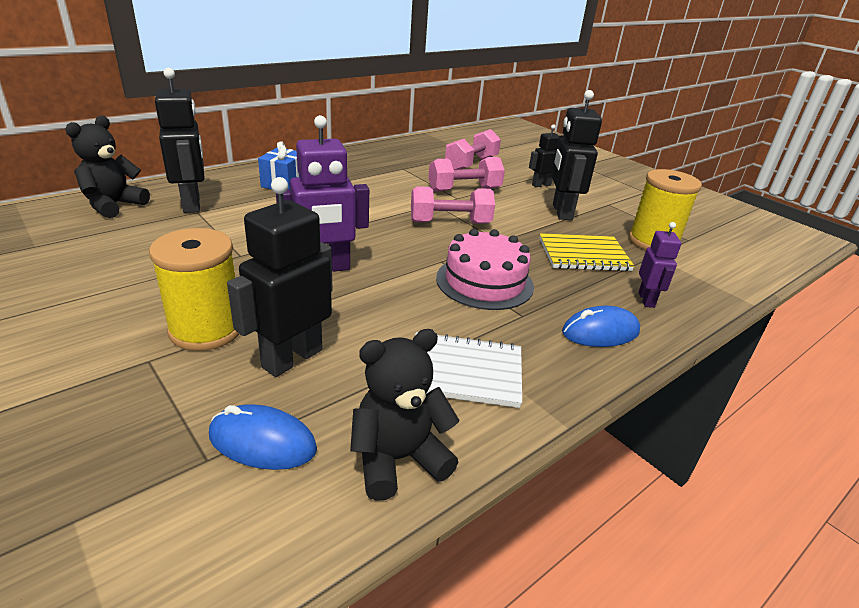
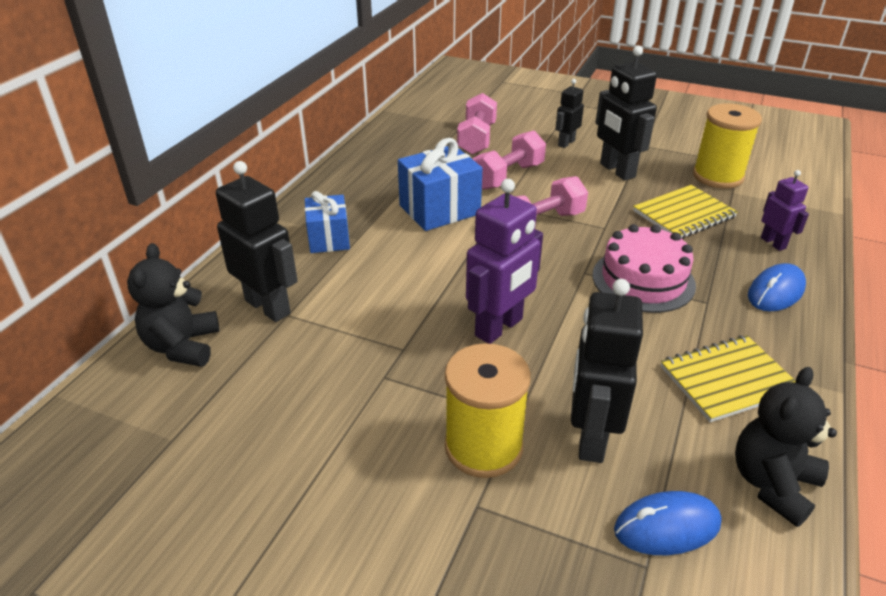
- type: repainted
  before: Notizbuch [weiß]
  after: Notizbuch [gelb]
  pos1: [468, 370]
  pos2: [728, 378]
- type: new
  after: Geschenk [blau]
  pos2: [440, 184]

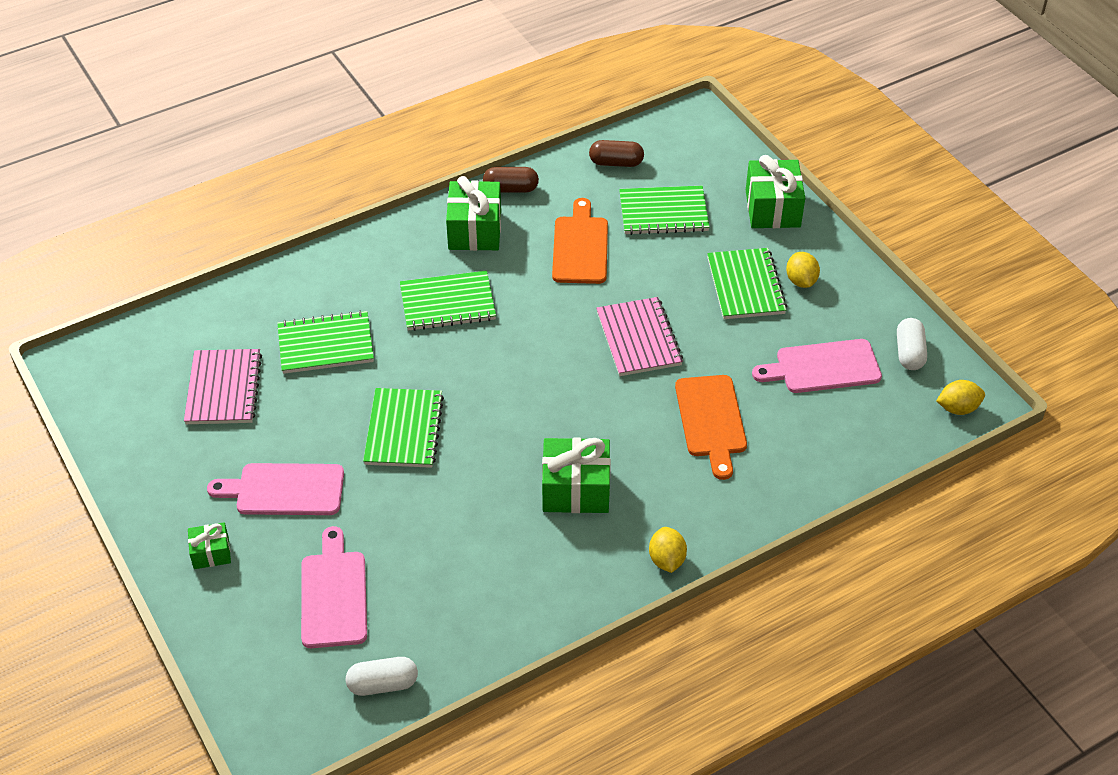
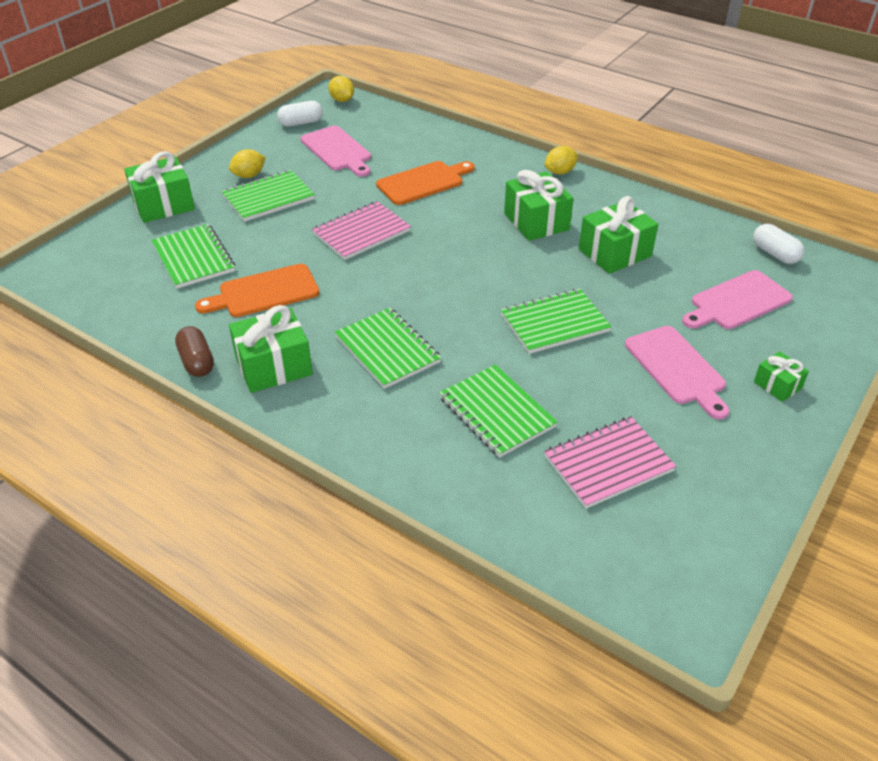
- type: gone
  before: Kapsel [braun]
  pos1: [616, 153]
- type: new
  after: Geschenk [grün]
  pos2: [618, 235]

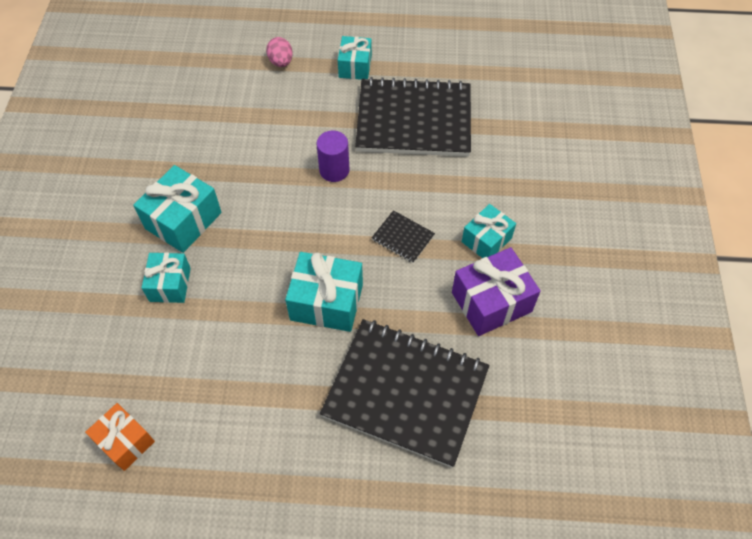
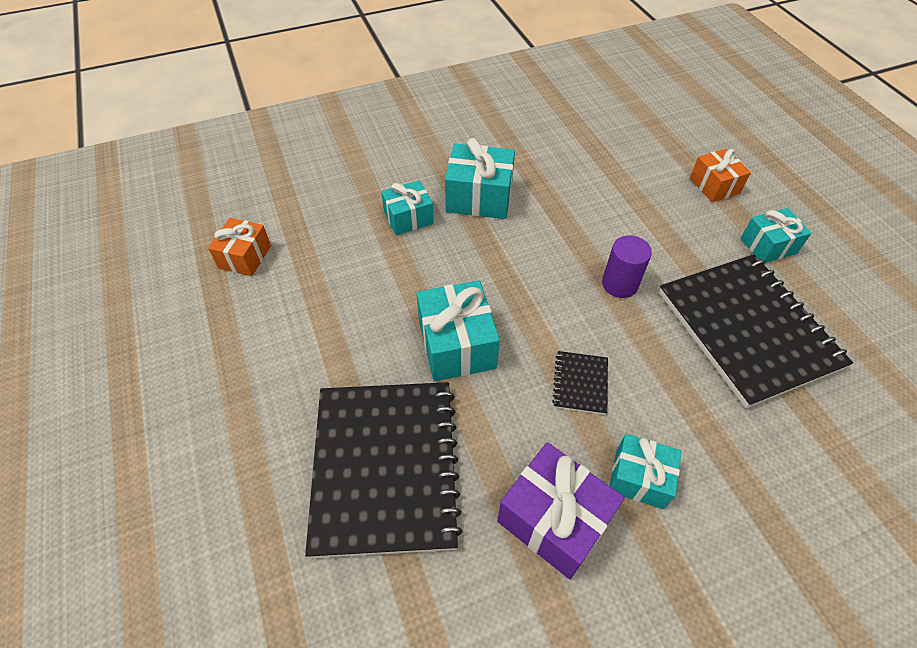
- type: swapped
  before: Ei [rosa]
  after: Geschenk [orange]
  pos1: [279, 52]
  pos2: [720, 175]

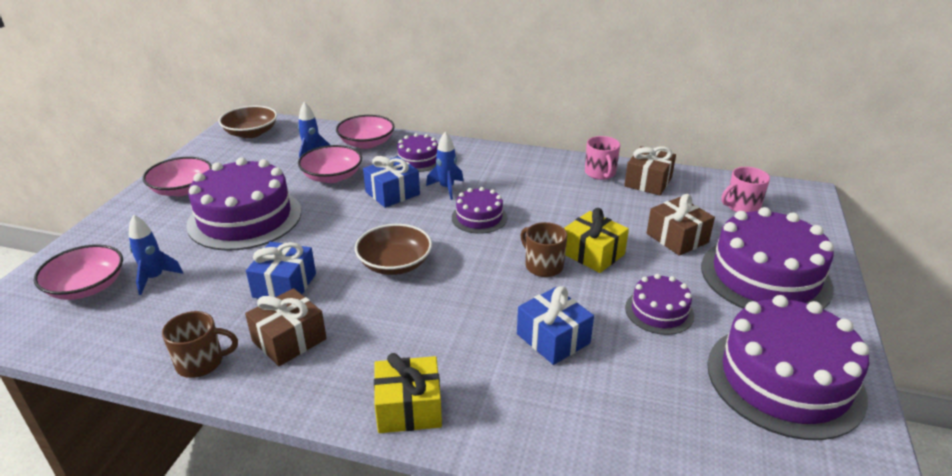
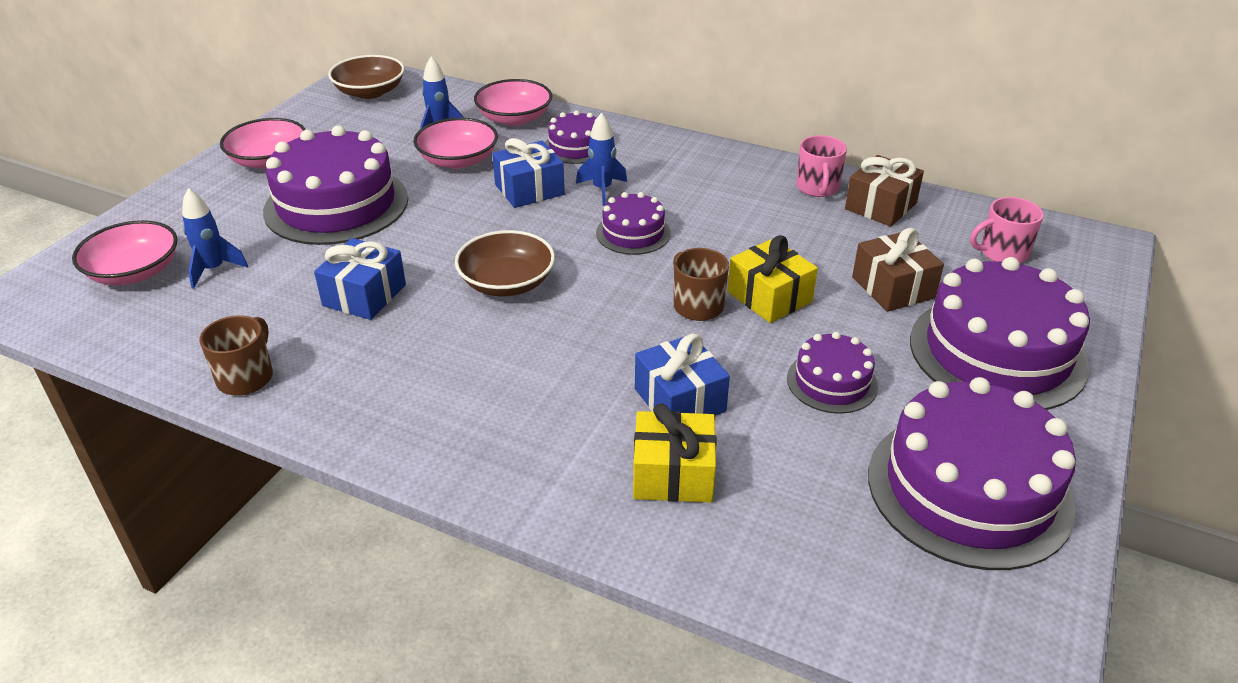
- type: rotated
  before: Tasse [braun]
  pos1: [200, 344]
  pos2: [236, 355]
  turn: -75
- type: gone
  before: Geschenk [braun]
  pos1: [286, 327]
- type: shifted
  before: Geschenk [gelb]
  pos1: [408, 393]
  pos2: [675, 453]

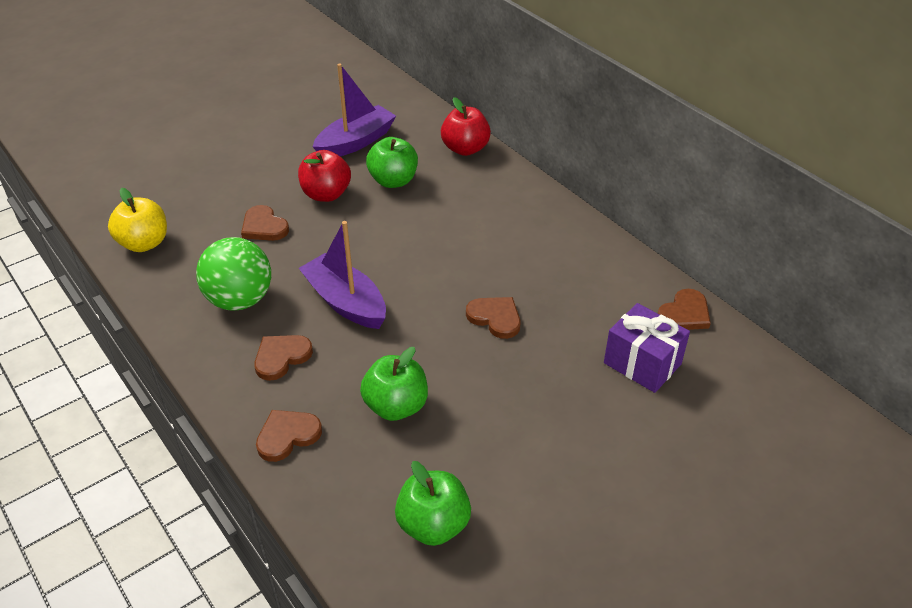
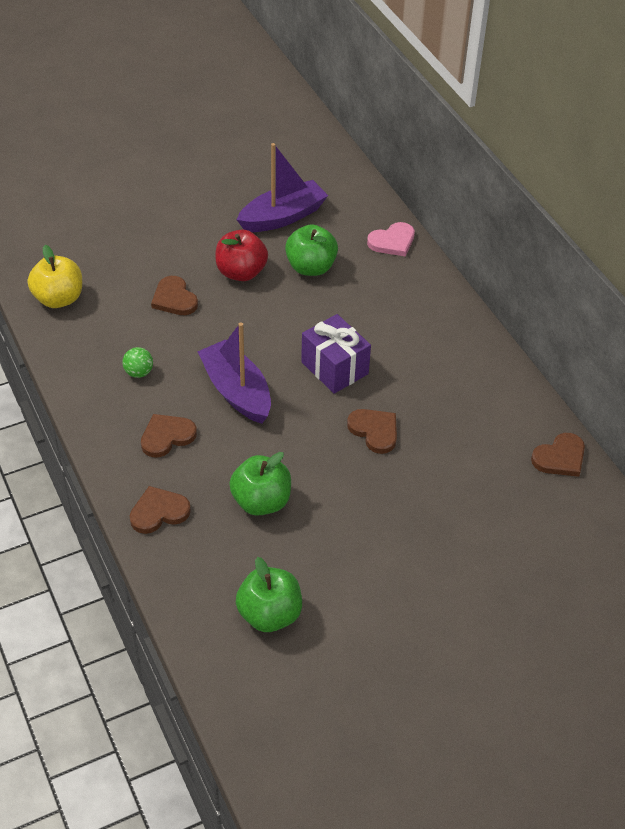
- type: scaled
  before: Ball [grün]
  pos1: [233, 273]
  pos2: [137, 362]
  scale: 0.44
- type: swapped
  before: Apfel [rot]
  after: Herz [rosa]
  pos1: [466, 126]
  pos2: [391, 239]
- type: shifted
  before: Geschenk [lila]
  pos1: [647, 348]
  pos2: [336, 354]

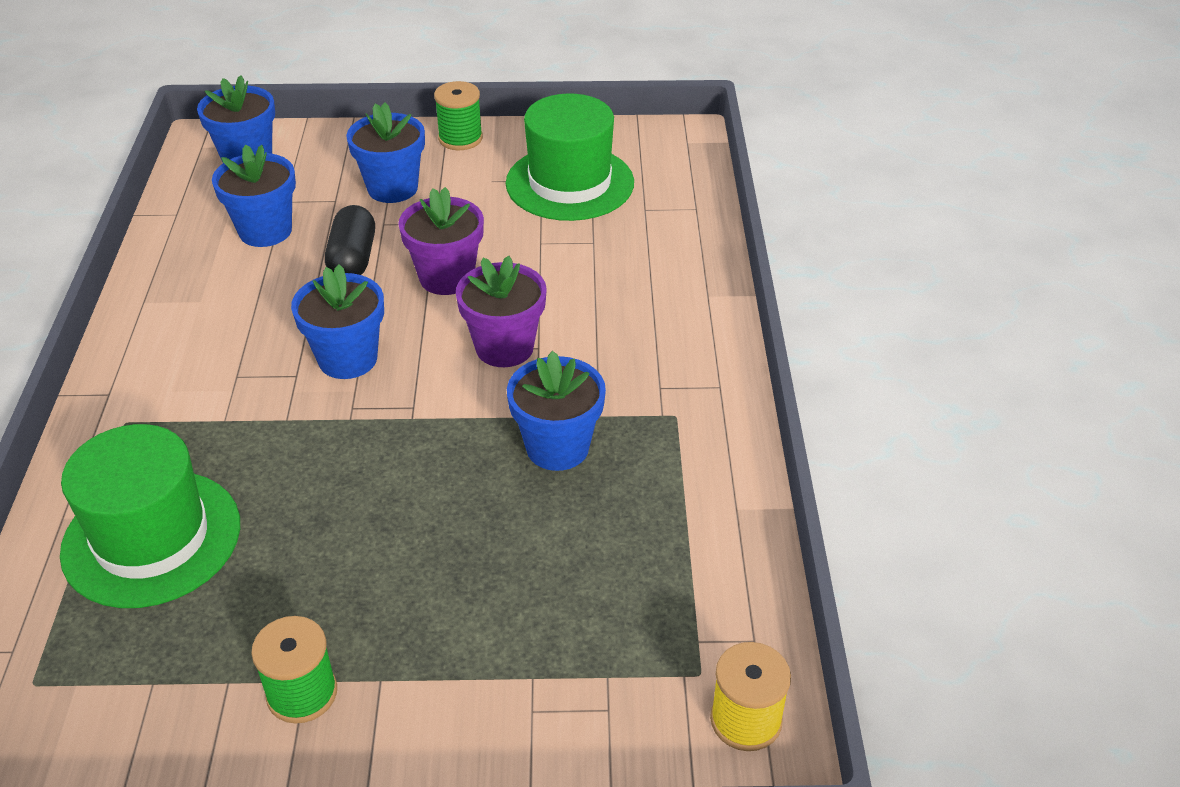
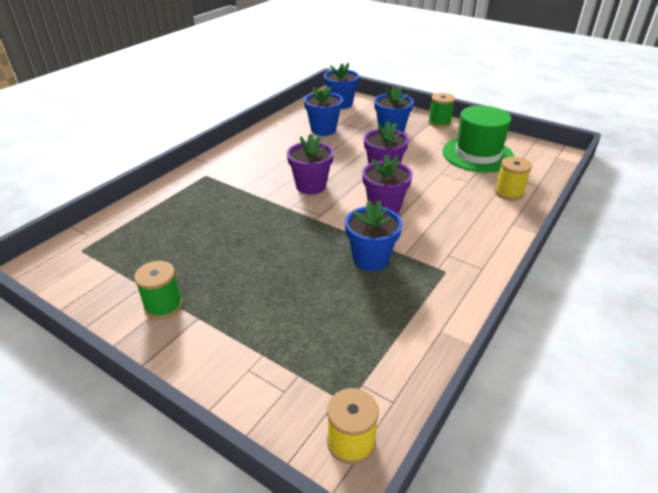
- type: gone
  before: Hut [grün]
  pos1: [150, 516]
- type: repainted
  before: Blumentopf [blau]
  after: Blumentopf [lila]
  pos1: [337, 321]
  pos2: [310, 164]
- type: gone
  before: Kapsel [schwarz]
  pos1: [350, 240]
- type: new
  after: Garnrolle [gelb]
  pos2: [513, 178]

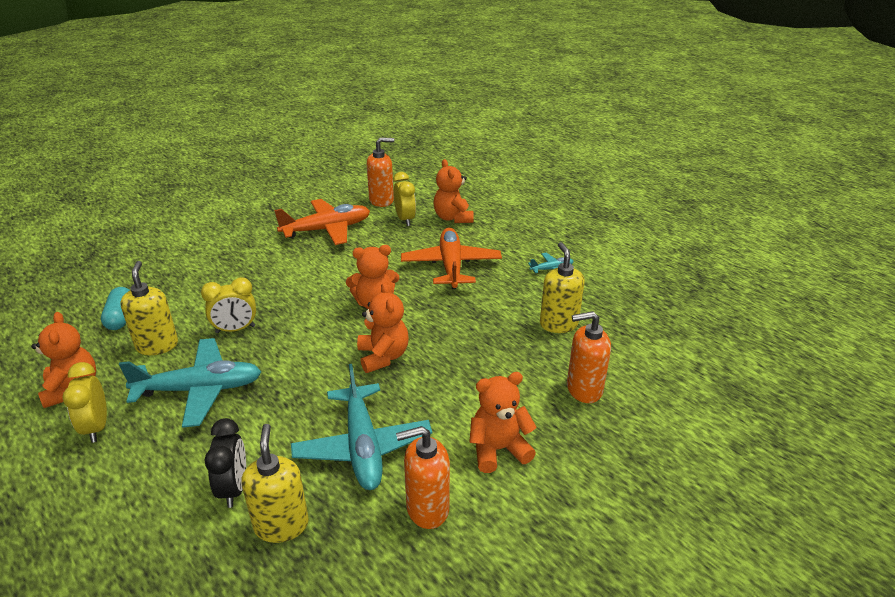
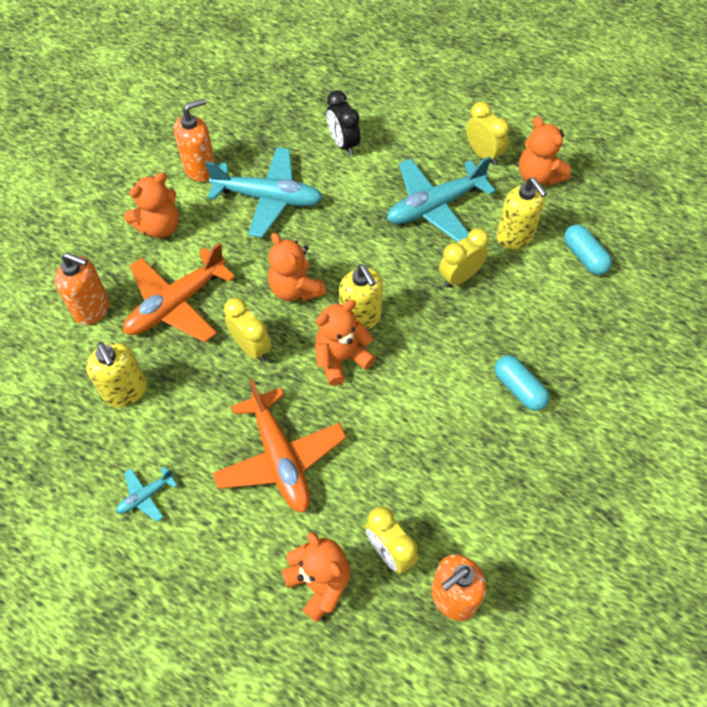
- type: shifted
  before: Seifenspender [gelb]
  pos1: [275, 483]
  pos2: [361, 297]
- type: shifted
  before: Flugzeug [orange]
  pos1: [322, 222]
  pos2: [179, 293]
- type: rotated
  before: Flugzeug [türkis]
  pos1: [361, 427]
  pos2: [264, 192]
  turn: 135
- type: rotated
  before: Seifenspender [orange]
  pos1: [589, 357]
  pos2: [82, 289]
  turn: 45
- type: new
  after: Wecker [gelb]
  pos2: [247, 330]
- type: new
  after: Kapsel [türkis]
  pos2: [522, 383]

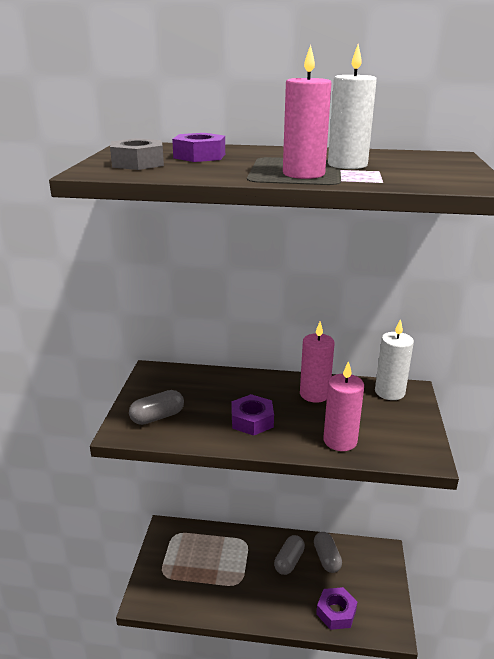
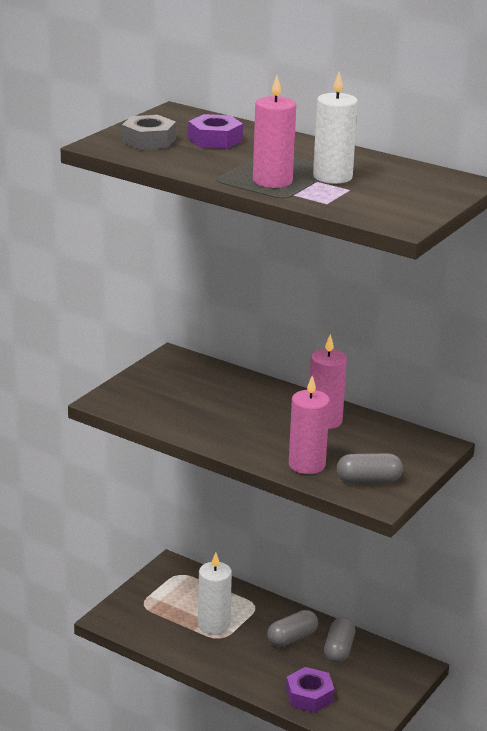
- type: shifted
  before: Kapsel [grau]
  pos1: [156, 407]
  pos2: [369, 468]
- type: gone
  before: Sechskantmutter [lila]
  pos1: [253, 415]
- type: shifted
  before: Kerze [weiß]
  pos1: [394, 359]
  pos2: [215, 593]

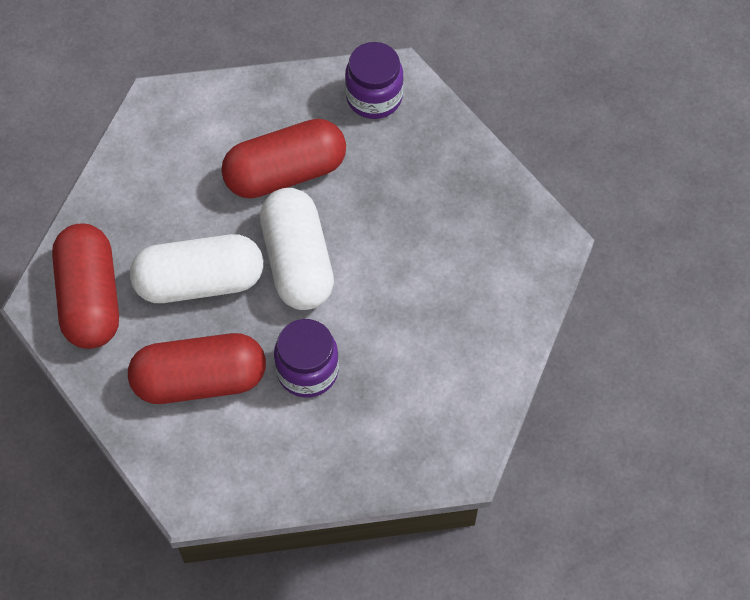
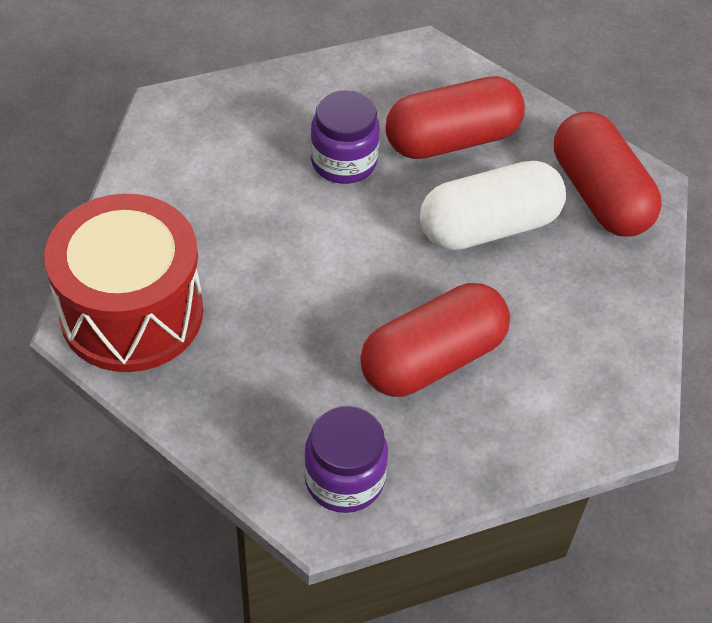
- type: gone
  before: Kapsel [weiß]
  pos1: [297, 249]
- type: new
  after: Trommel [rot]
  pos2: [123, 283]

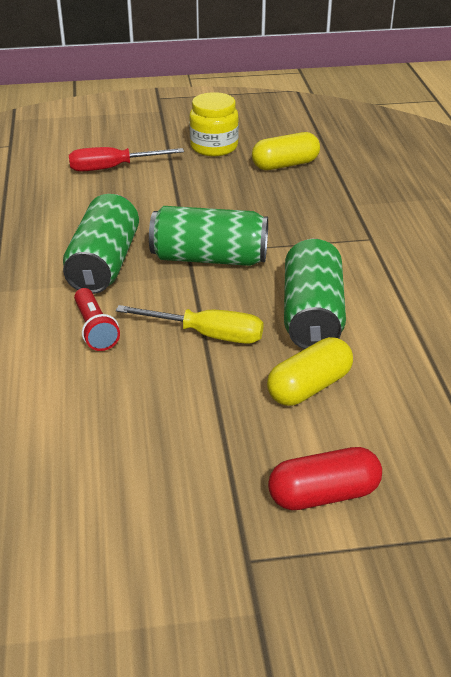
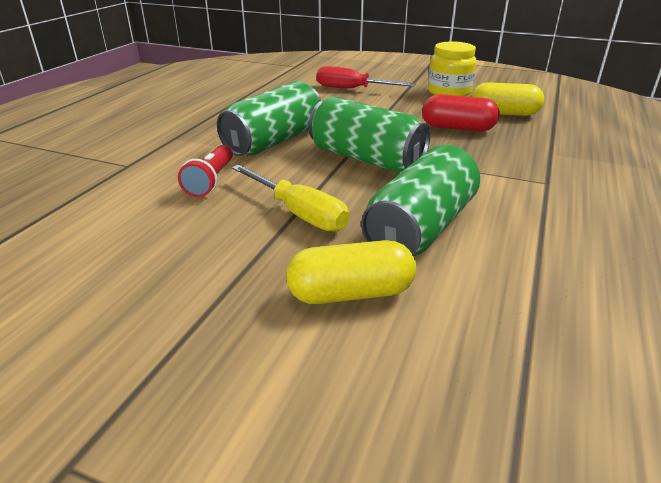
- type: shifted
  before: Kapsel [rot]
  pos1: [325, 478]
  pos2: [460, 113]

